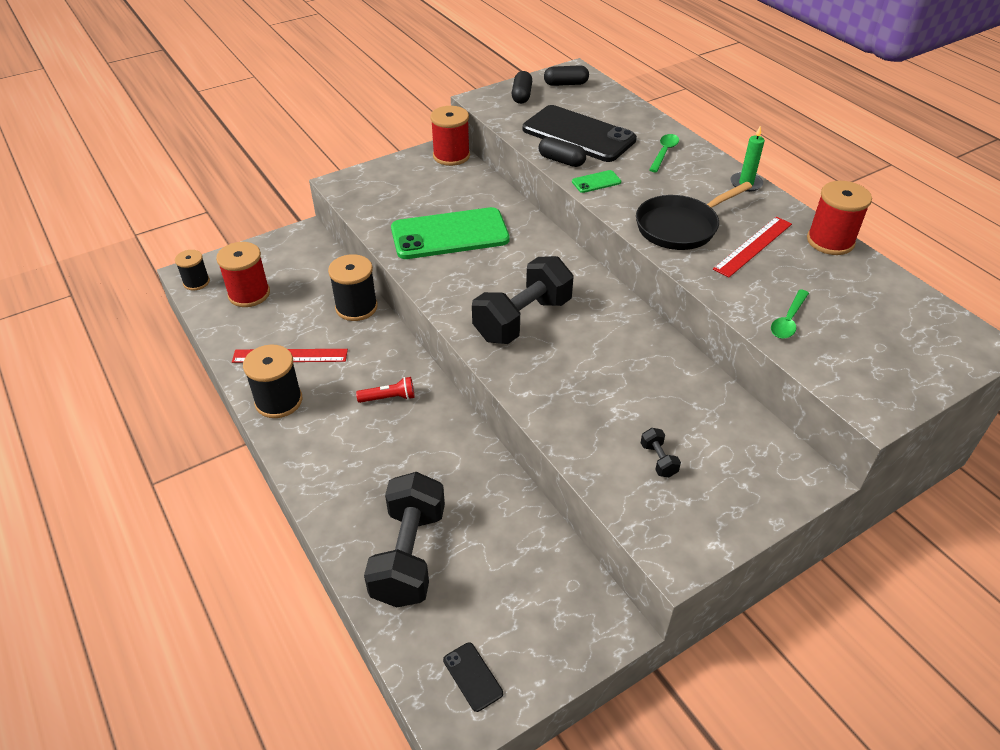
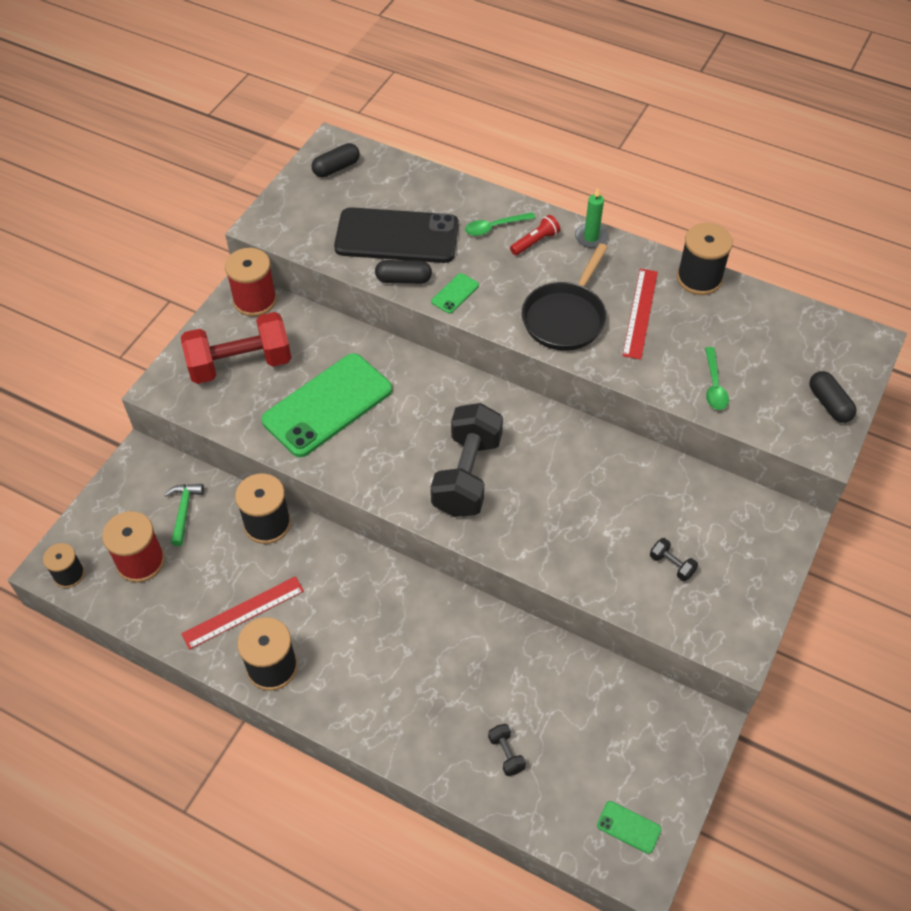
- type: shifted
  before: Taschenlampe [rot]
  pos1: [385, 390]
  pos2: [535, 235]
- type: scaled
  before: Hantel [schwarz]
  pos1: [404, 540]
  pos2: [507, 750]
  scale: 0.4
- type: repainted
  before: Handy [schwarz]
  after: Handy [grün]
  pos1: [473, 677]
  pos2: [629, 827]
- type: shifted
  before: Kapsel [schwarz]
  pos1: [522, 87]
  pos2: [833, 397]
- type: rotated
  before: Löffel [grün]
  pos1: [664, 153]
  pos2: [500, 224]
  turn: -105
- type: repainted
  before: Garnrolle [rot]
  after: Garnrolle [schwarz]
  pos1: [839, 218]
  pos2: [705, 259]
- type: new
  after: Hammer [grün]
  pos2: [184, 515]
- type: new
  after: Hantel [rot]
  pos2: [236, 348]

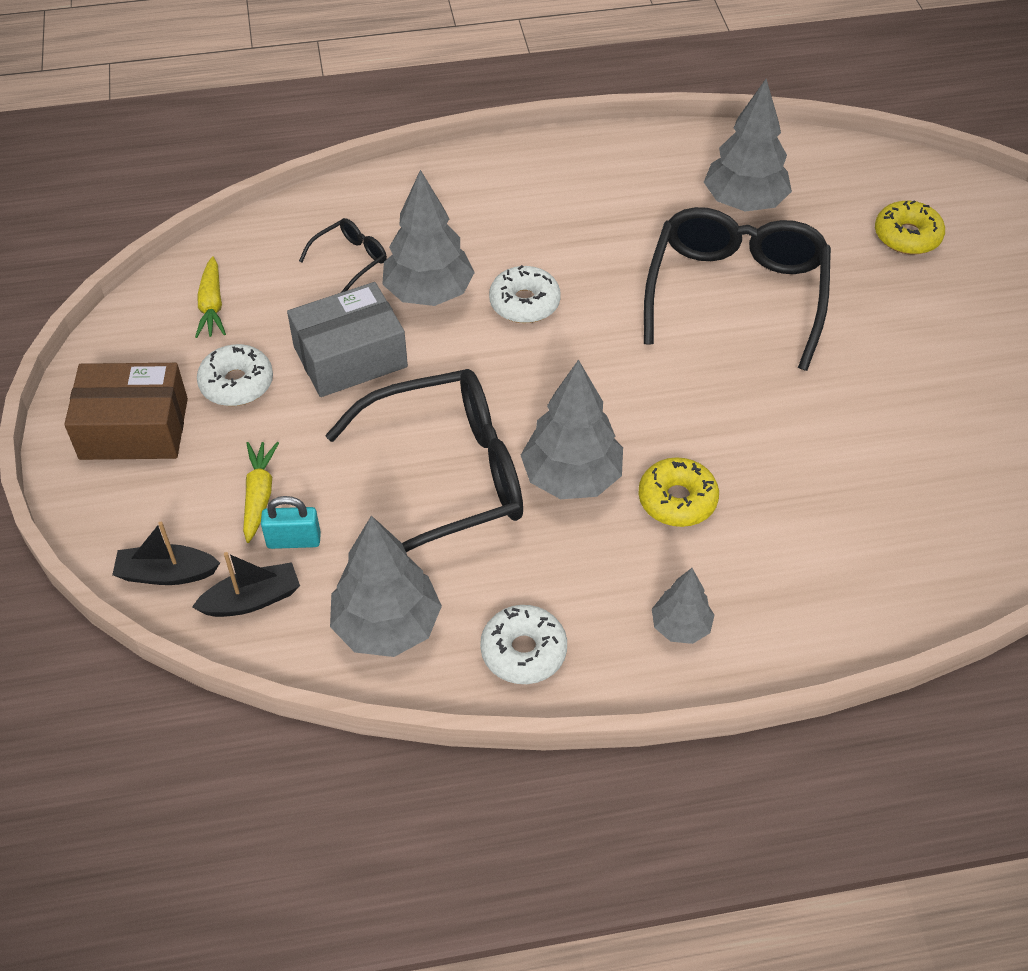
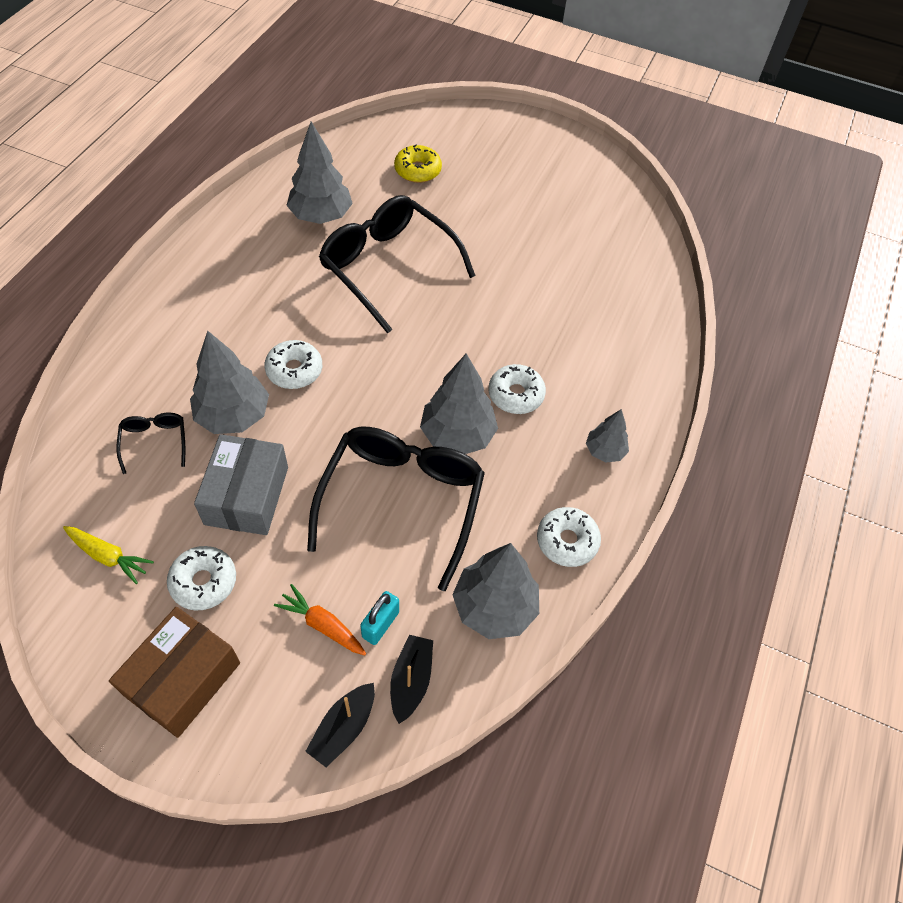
- type: repainted
  before: Karotte [gelb]
  after: Karotte [orange]
  pos1: [261, 492]
  pos2: [320, 619]
- type: repainted
  before: Donut [gelb]
  after: Donut [weiß]
  pos1: [678, 492]
  pos2: [517, 389]

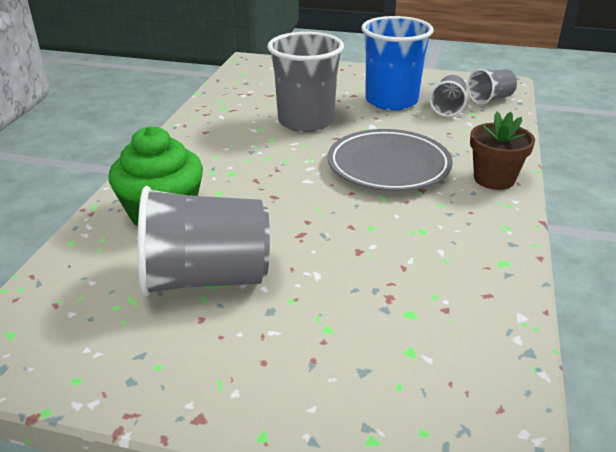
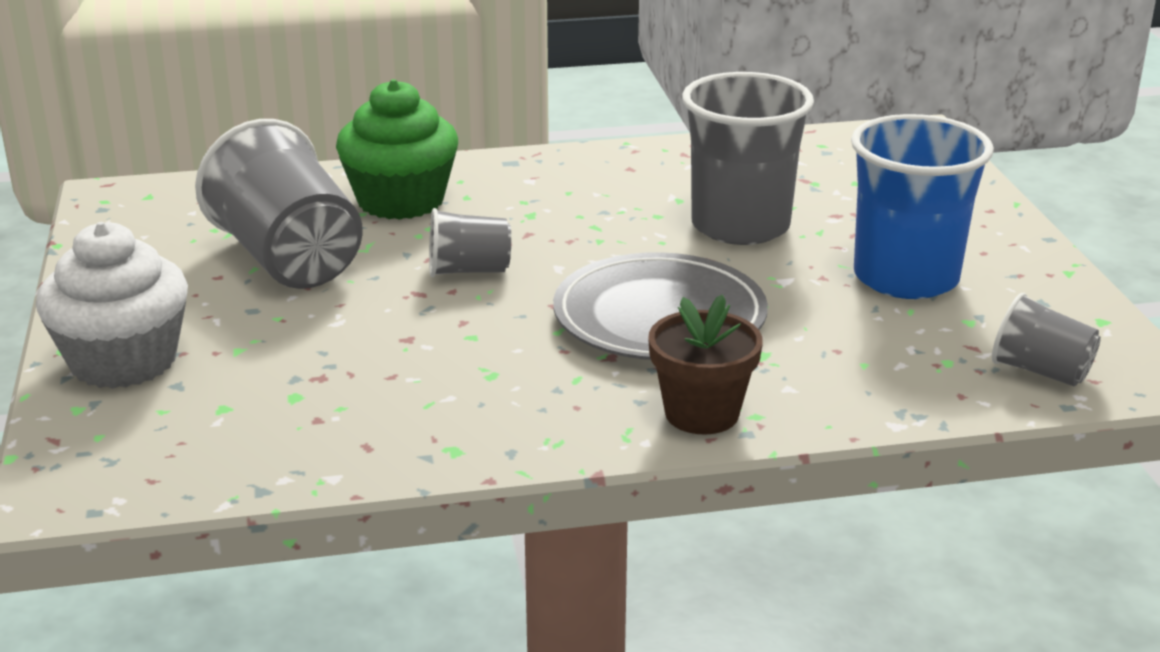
- type: shifted
  before: Becher [grau]
  pos1: [448, 96]
  pos2: [470, 242]
- type: new
  after: Muffin [weiß]
  pos2: [112, 305]

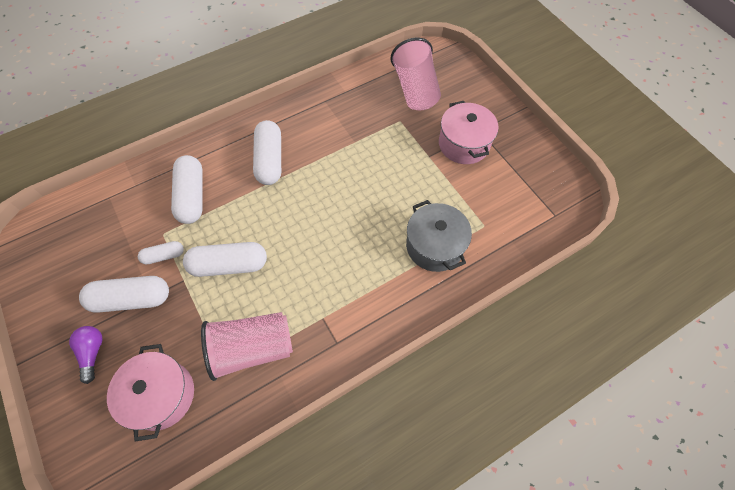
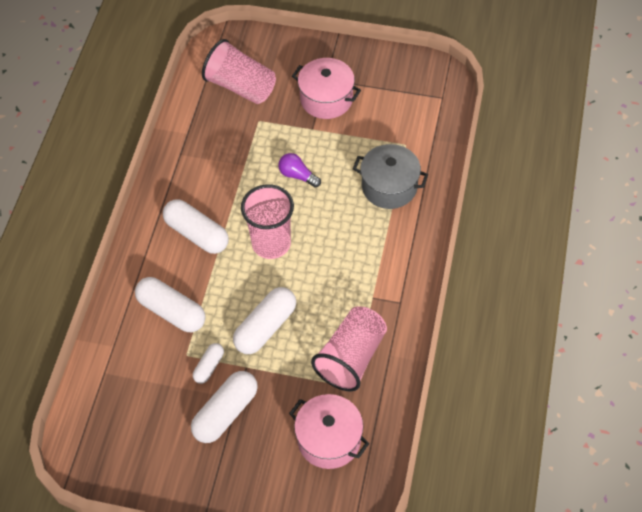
- type: shifted
  before: Glühbirne [lila]
  pos1: [86, 355]
  pos2: [299, 170]
- type: new
  after: Becher [rosa]
  pos2: [267, 221]

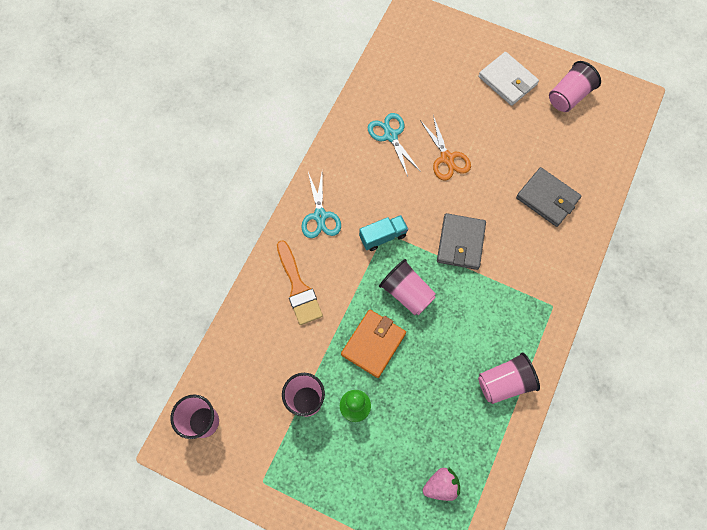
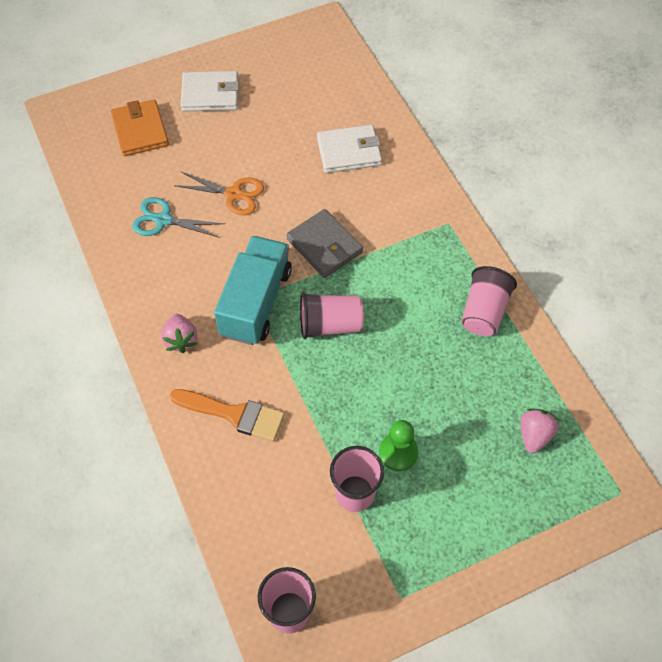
- type: swapped
  before: Schere [türkis]
  after: Erdbeere [rosa]
  pos1: [321, 205]
  pos2: [179, 333]
- type: shifted
  before: Geldbörse [orange]
  pos1: [373, 343]
  pos2: [140, 127]
- type: scaled
  before: Lastwagen [türkis]
  pos1: [383, 233]
  pos2: [253, 290]
  scale: 1.85
- type: repainted
  before: Geldbörse [grau]
  after: Geldbörse [weiß]
  pos1: [548, 197]
  pos2: [349, 149]
- type: gone
  before: Becher [rosa]
  pos1: [575, 86]

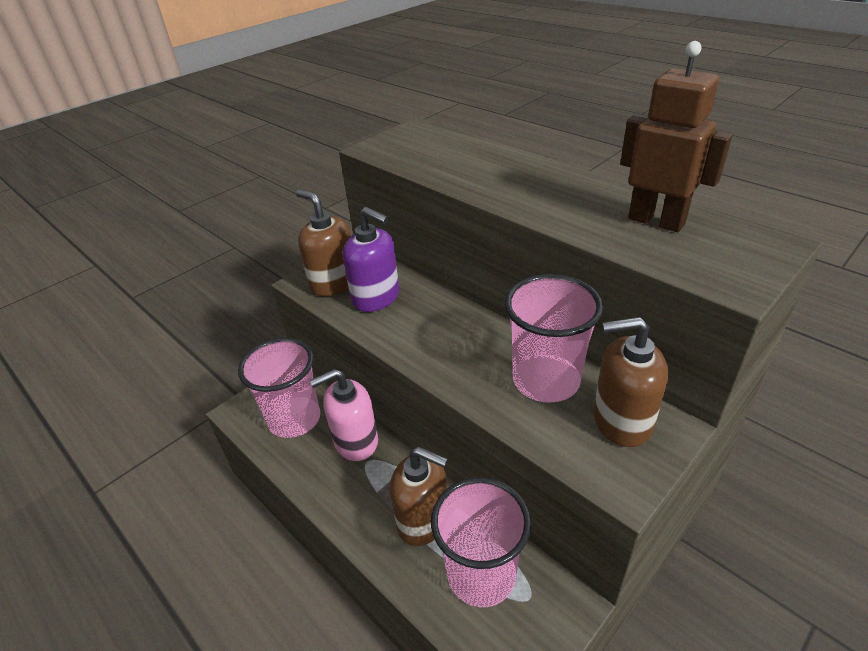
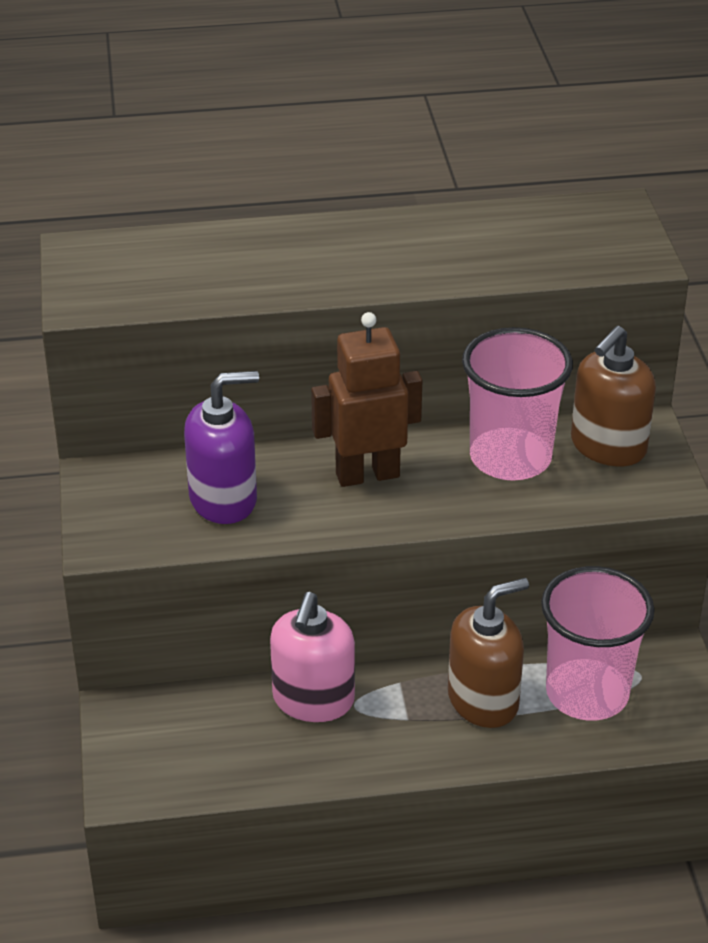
- type: gone
  before: Becher [rosa]
  pos1: [279, 388]
- type: gone
  before: Seifenspender [braun]
  pos1: [323, 243]
- type: shifted
  before: Roboter [braun]
  pos1: [676, 136]
  pos2: [366, 399]

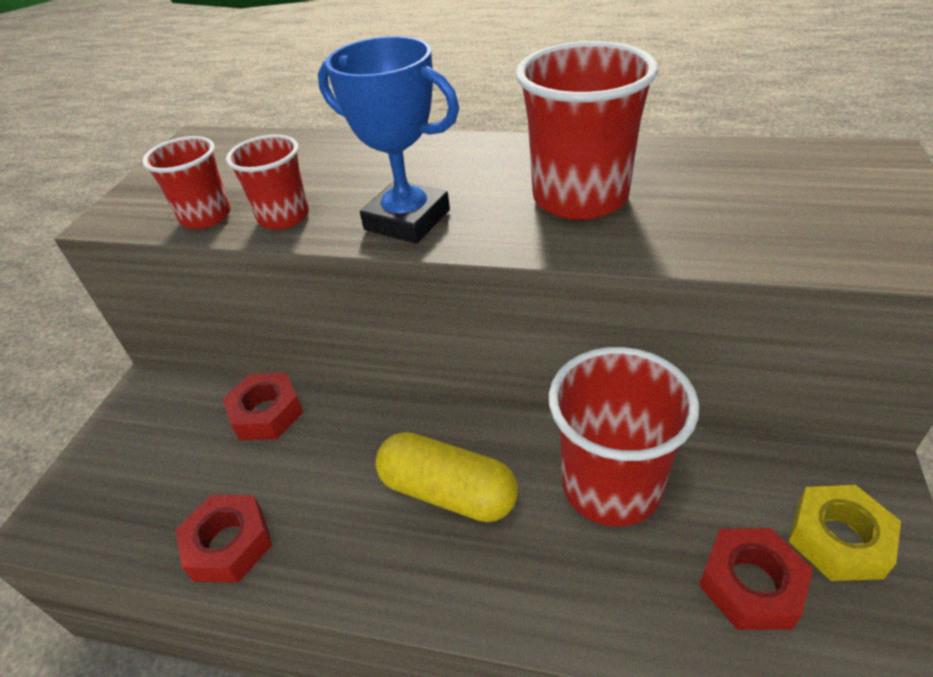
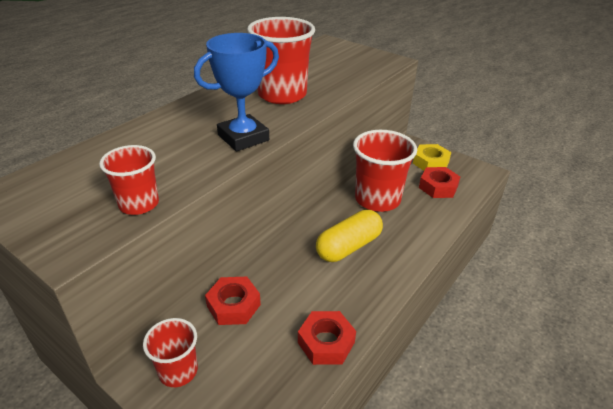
- type: shifted
  before: Becher [rot]
  pos1: [267, 182]
  pos2: [170, 352]

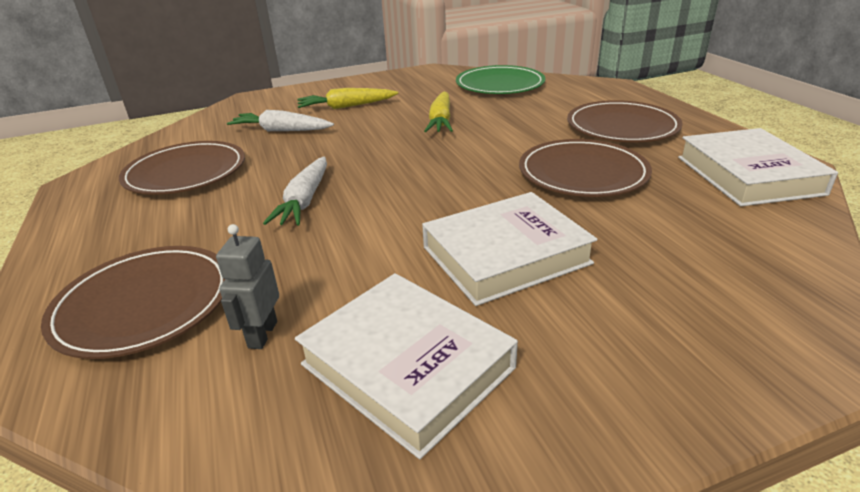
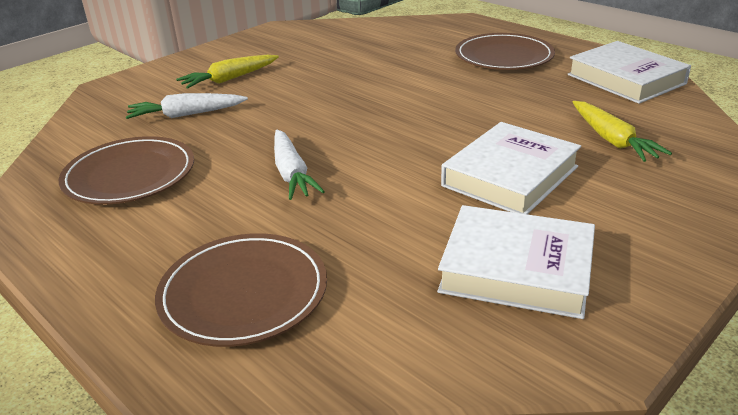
- type: gone
  before: Roboter [grau]
  pos1: [247, 286]
- type: shifted
  before: Karotte [gelb]
  pos1: [438, 112]
  pos2: [622, 131]
- type: gone
  before: Teller [grün]
  pos1: [501, 79]
- type: gone
  before: Teller [braun]
  pos1: [585, 168]

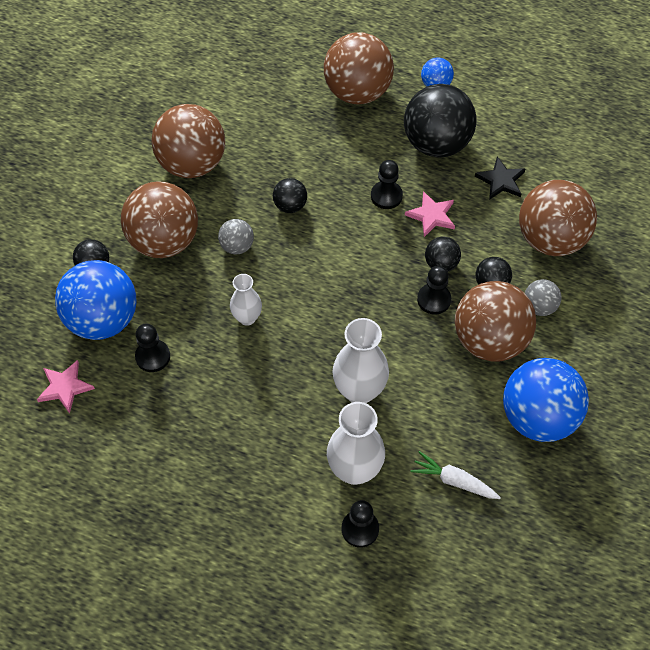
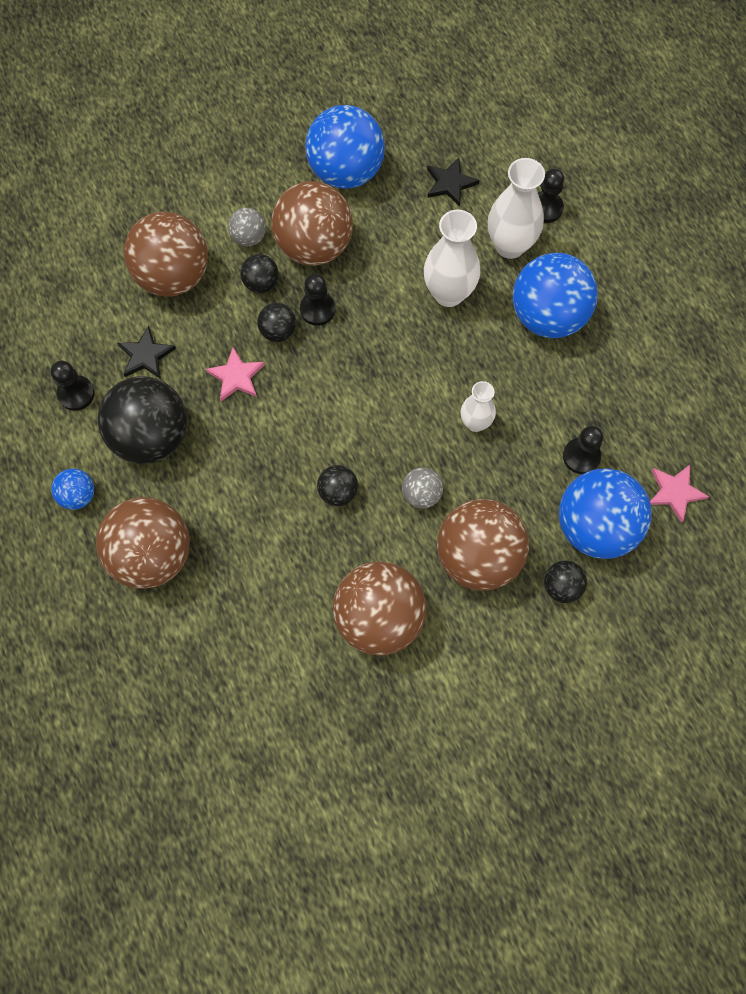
- type: shifted
  before: Bauer [schwarz]
  pos1: [387, 184]
  pos2: [73, 386]
- type: swapped
  before: Karotte [weiß]
  after: Stern [schwarz]
  pos1: [456, 475]
  pos2: [453, 182]
- type: new
  after: Ball [blau]
  pos2: [555, 295]

